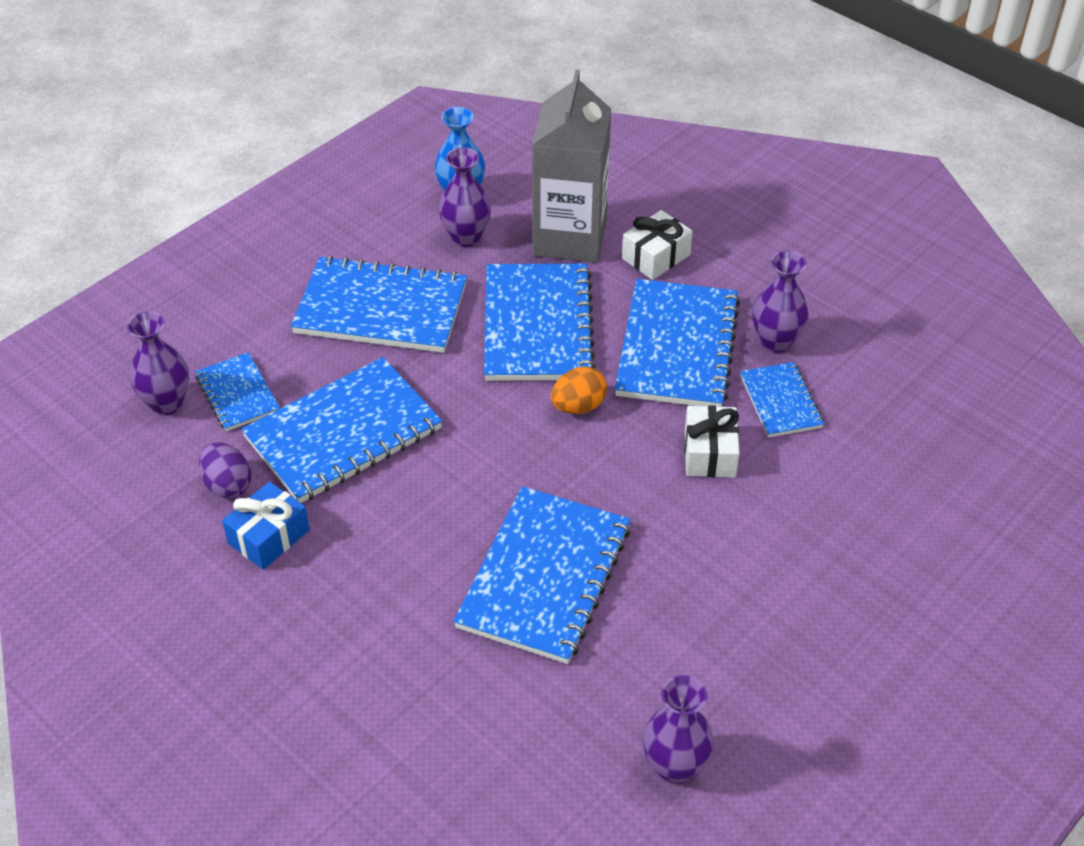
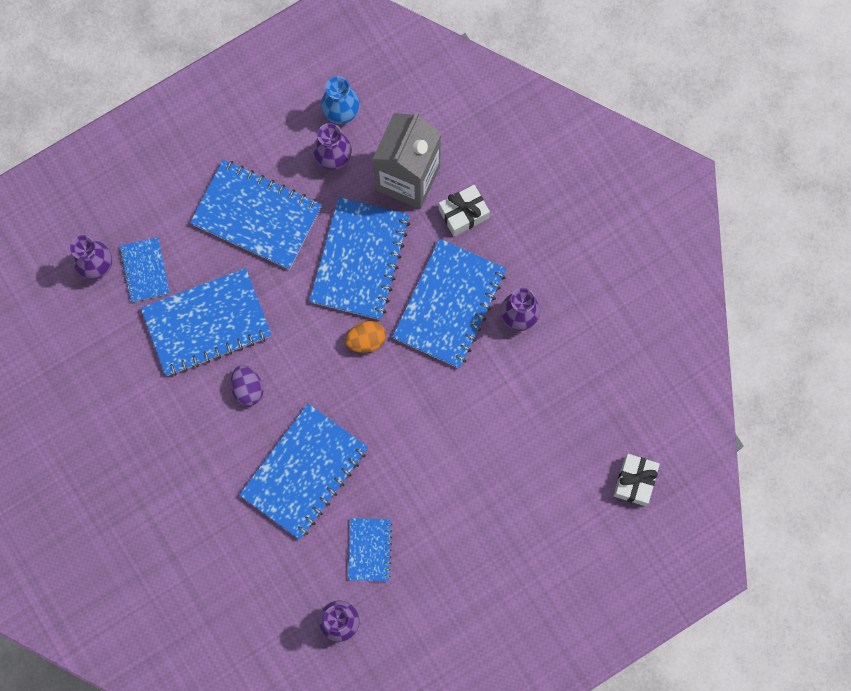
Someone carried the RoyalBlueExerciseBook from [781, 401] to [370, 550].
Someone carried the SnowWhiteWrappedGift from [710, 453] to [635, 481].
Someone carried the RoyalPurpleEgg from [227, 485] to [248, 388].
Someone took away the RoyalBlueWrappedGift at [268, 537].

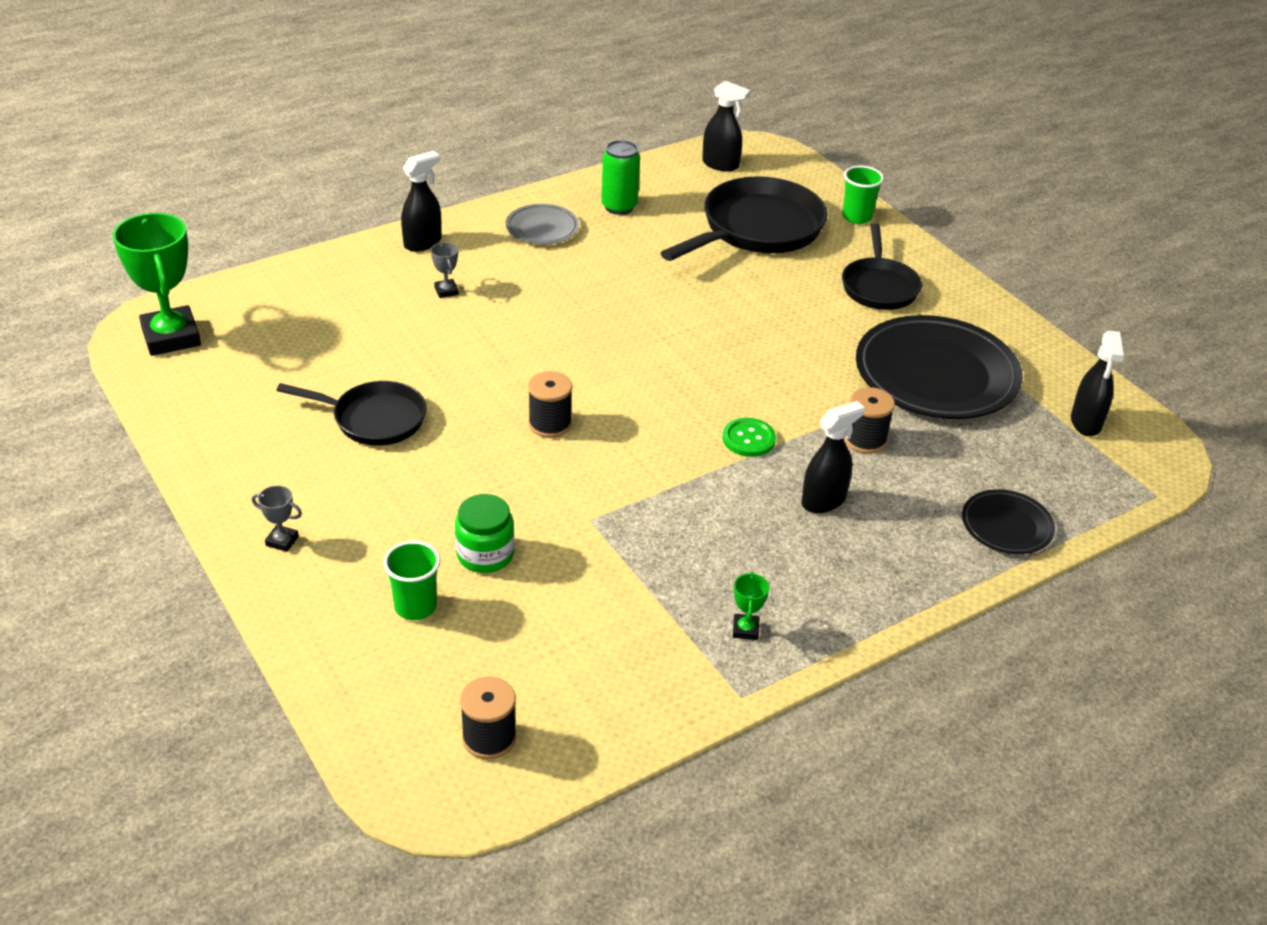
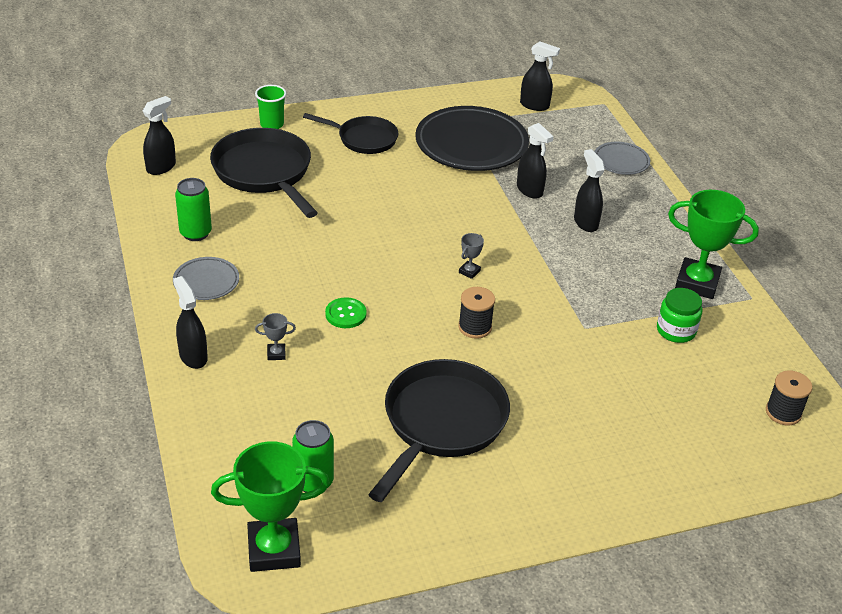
Someone scaled the BlackSkillet at [373, 419] by 1.62.
Someone swapped the BlackReelOfThread at [865, 440] for the BlackSprayCleaner at [530, 190].
Someone carried the EmeraldSewingButton from [748, 439] to [345, 314].
Someone carried the GrayTrophy from [282, 541] to [469, 271].
Someone repainted the BlackFlatDish at [1006, 526], which became the GrayFlatDish at [621, 161].
Someone carried the EmeraldJar from [485, 554] to [676, 330].
Someone took away the EmeraldBeaker at [415, 606].
Someone scaled the EmeraldTrophy at [745, 629] by 2.38.
Someone put down the EmeraldCan at [313, 481].

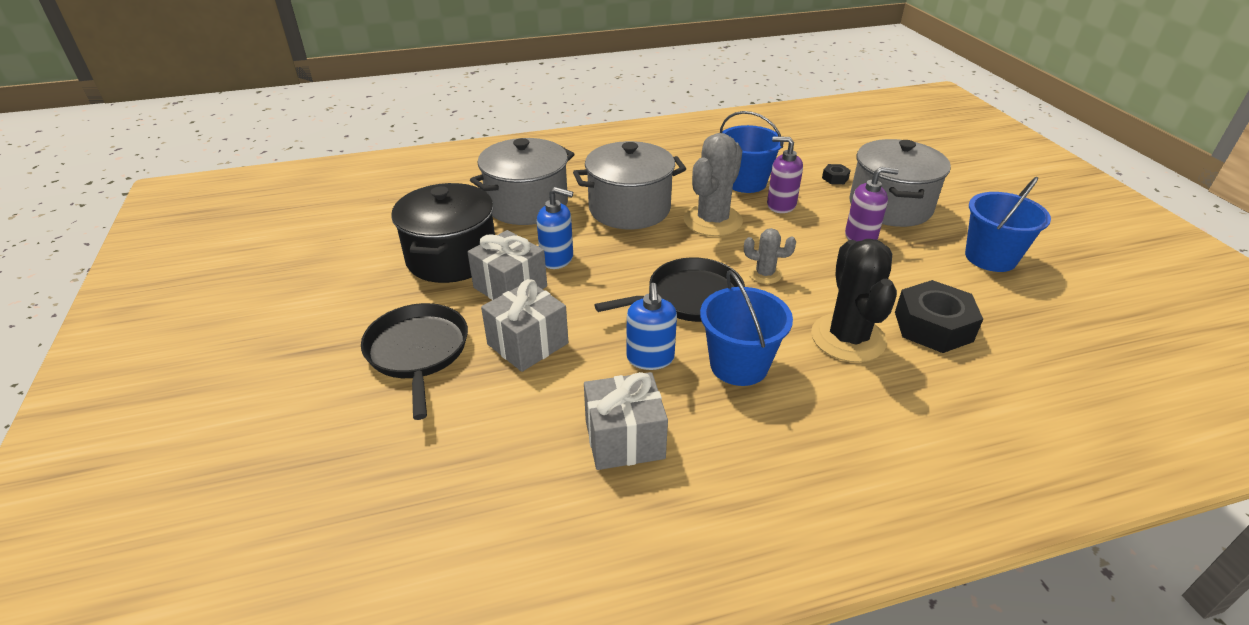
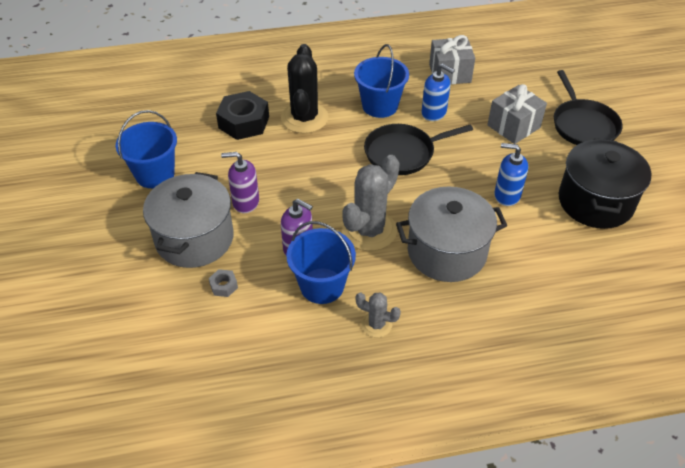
Someone took away the GrayStockpot at [527, 205].
Someone repainted the BlackNut at [835, 178], which became the GrayNut at [223, 286].
Someone carried the GrayPricklyPlant from [765, 274] to [376, 324].
Someone took away the GrayWrappedGift at [510, 287].
Someone rotated the RoyalBlueSoapPump at [650, 358] by 120 degrees clockwise.

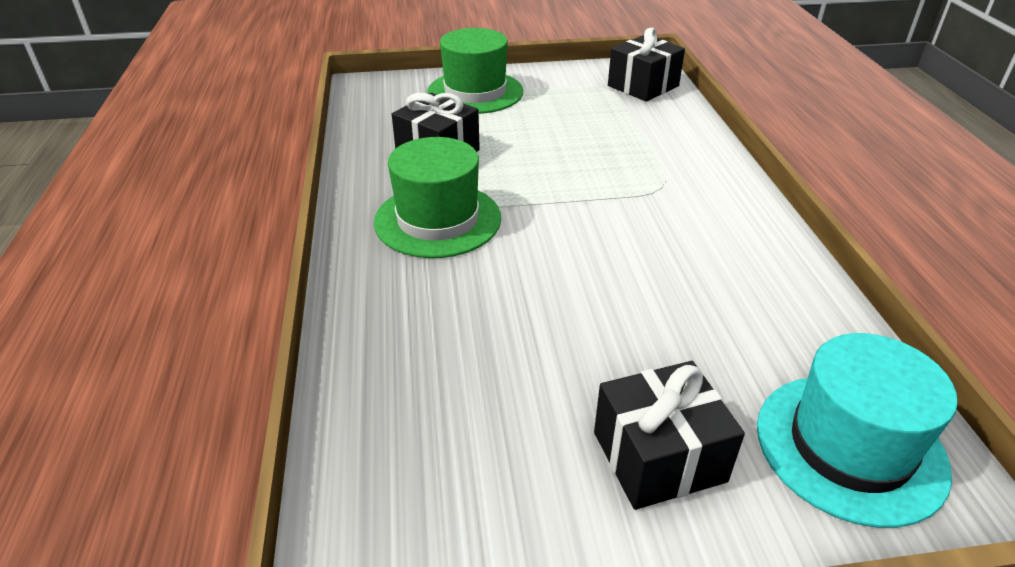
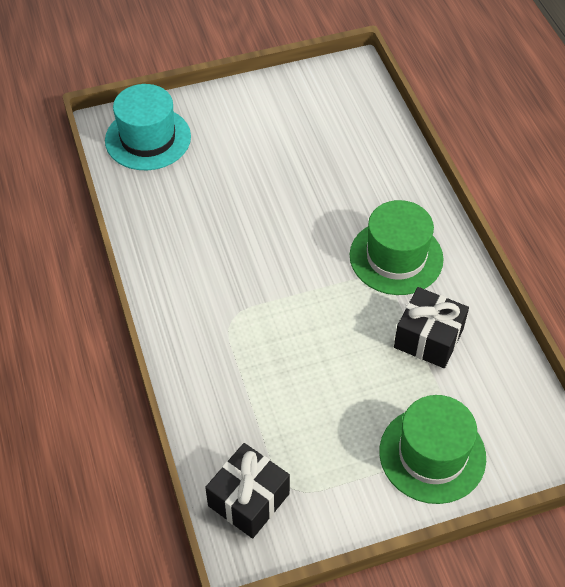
Someone took away the BlackWrappedGift at [659, 457].

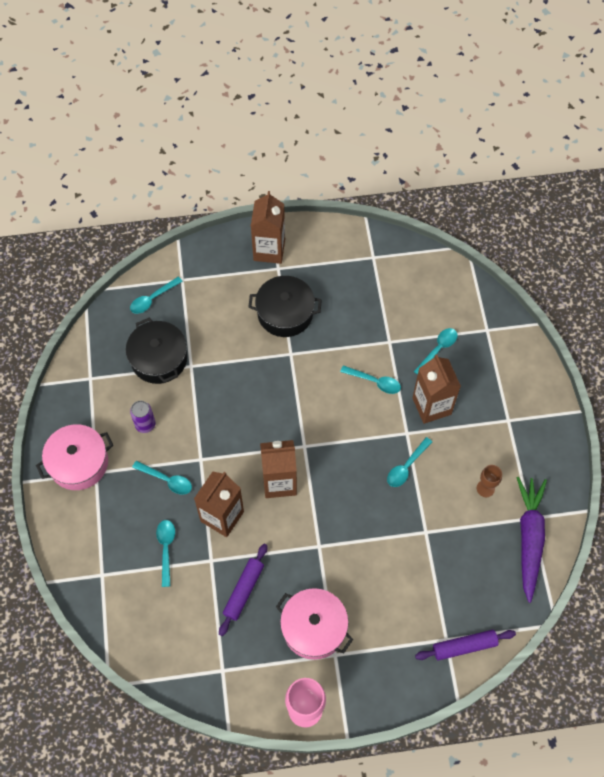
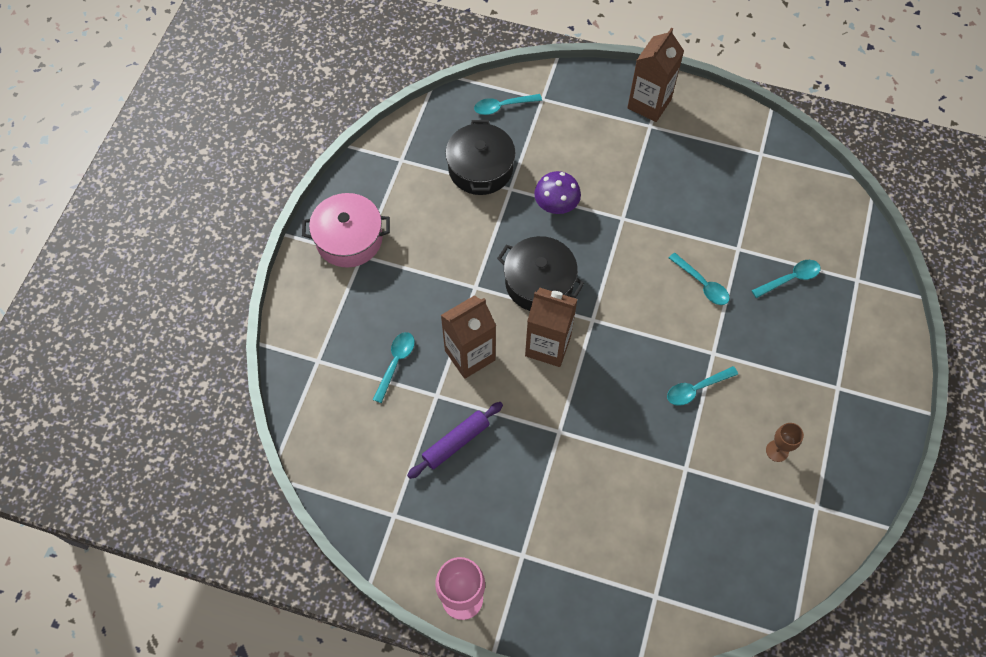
Someone carried the BlackStockpot from [285, 313] to [539, 282].
Someone took away the DarkBrownMilkCarton at [431, 406].
Someone took away the RoyalPurpleCan at [145, 424].
Someone took away the AquaTablespoon at [166, 480].
Someone took away the RoyalPurpleCarrot at [529, 538].
Someone took away the RosePinkStockpot at [314, 628].
Someone took away the RoyalPurpleRollingPin at [464, 646].
Someone put down the RoyalPurpleMushroom at [556, 205].

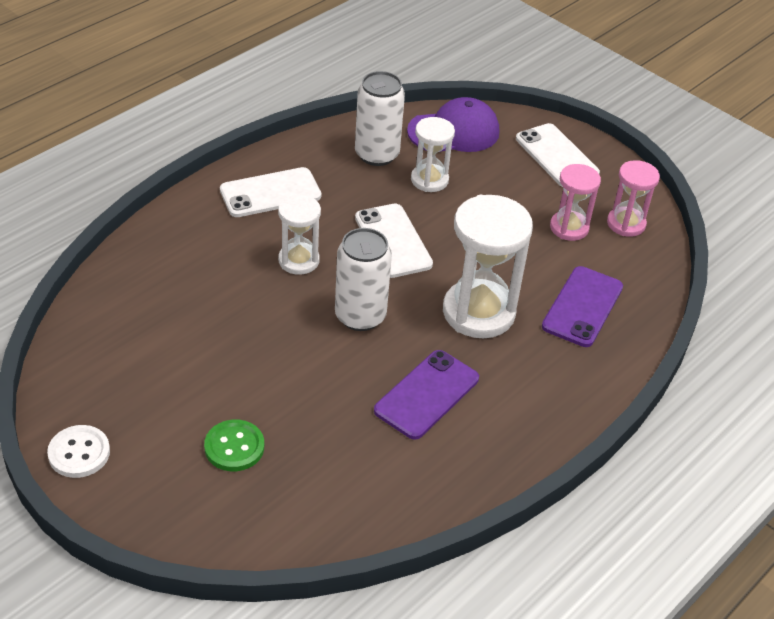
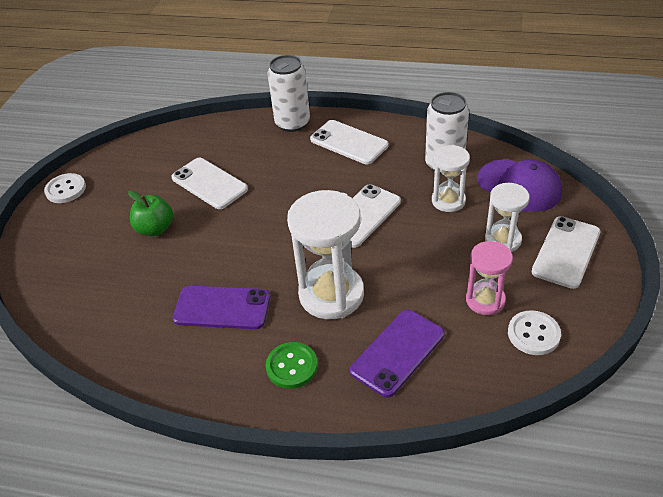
Someone swapped the RosePinkSandglass at [626, 224] for the SnowWhiteSewingButton at [533, 334].
Someone carried the SnowWhiteSandglass from [298, 260] to [503, 240].
Someone carried the SnowWhiteCan from [360, 316] to [292, 123].
Someone rotated the RoyalPurpleMobilePhone at [582, 307] by 45 degrees counterclockwise.
Someone carried the EmeraldSewingButton from [234, 447] to [292, 366].
Someone put down the SnowWhiteMobilePhone at [209, 183].
Someone put down the EmeraldApple at [155, 229].

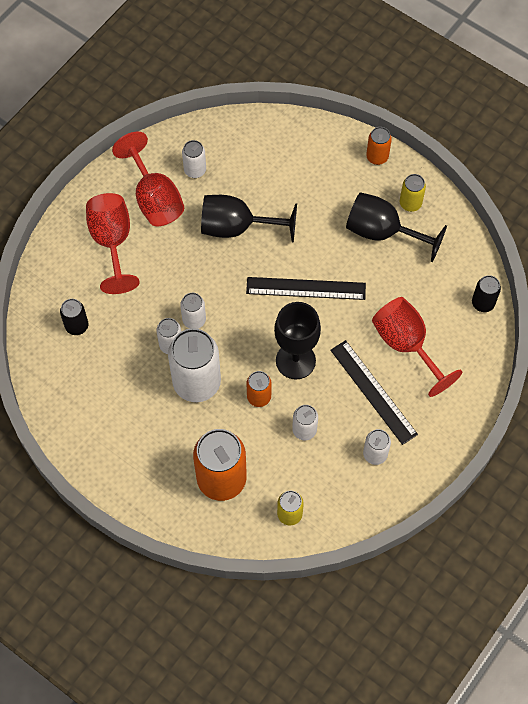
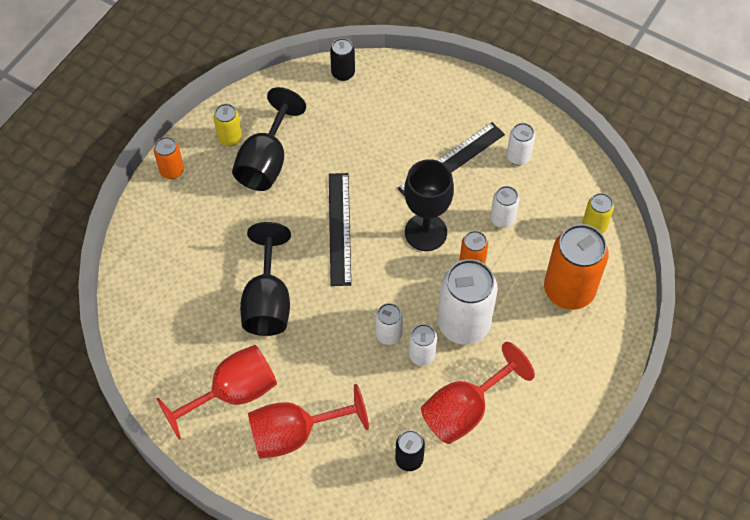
Someone took away the SnowWhiteCan at [195, 170].
Someone carried the RedWineGlass from [406, 345] to [465, 410].

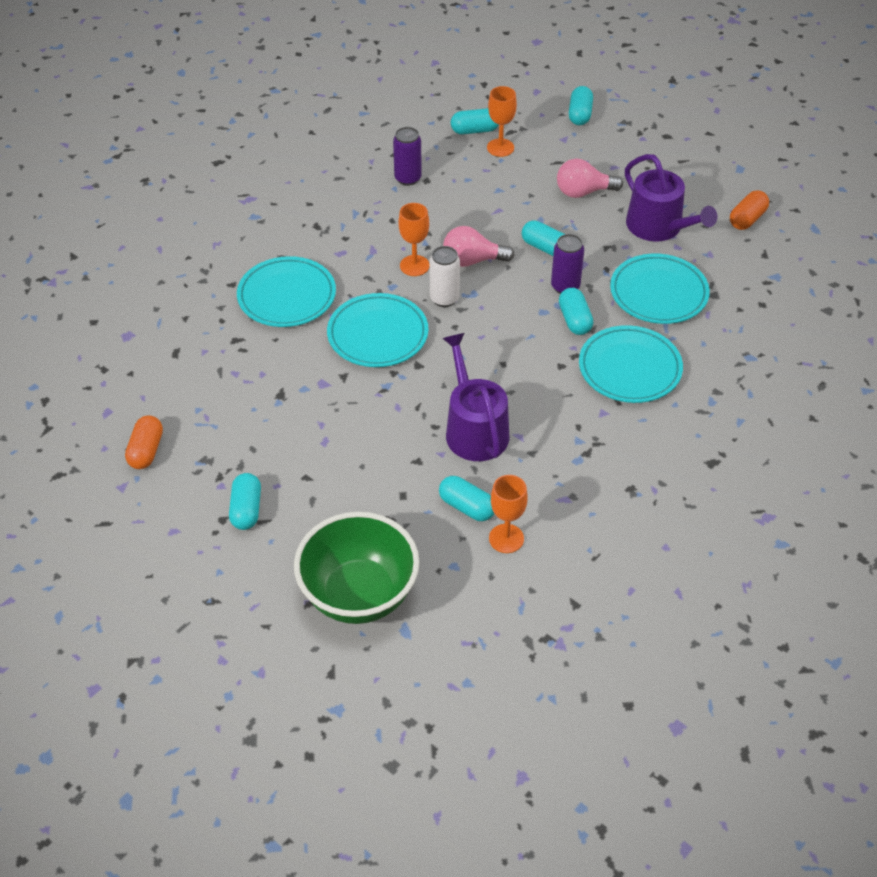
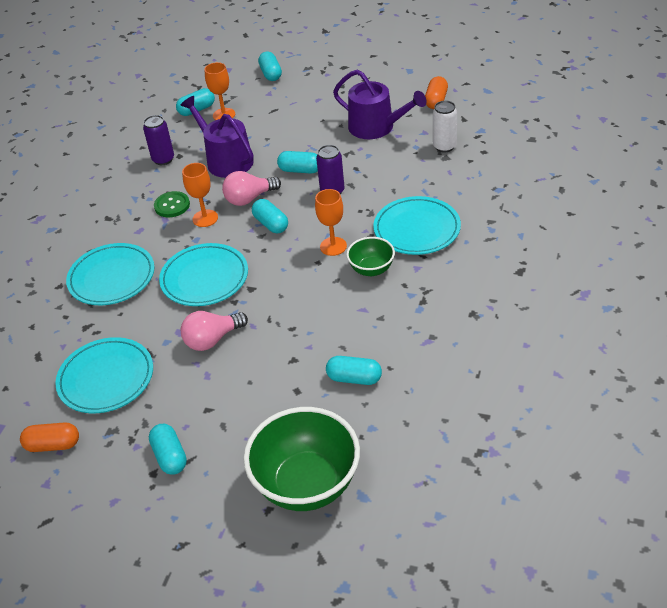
Someone carried the RosePinkBulb from [583, 192] to [212, 340].
Someone carried the SnowWhiteCan from [444, 299] to [444, 146].
Someone carried the AquaFlatDish from [658, 293] to [106, 379].
Someone carried the AquaPillShape from [574, 320] to [271, 224].
Someone carried the RoyalPurpleWateringCan from [474, 429] to [226, 160].
Someone rotated the BrightOrangePillShape at [146, 451] by 75 degrees counterclockwise.
Someone carried the BrightOrangeWineGlass from [506, 538] to [333, 246].
Someone put down the EmeraldSewingButton at [172, 205].
Someone put down the EmeraldServingBowl at [371, 269].

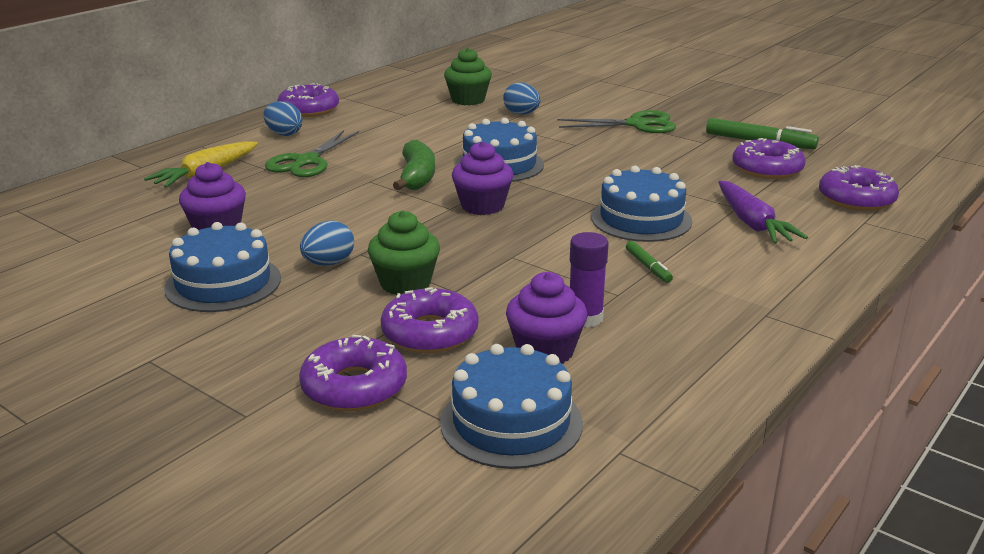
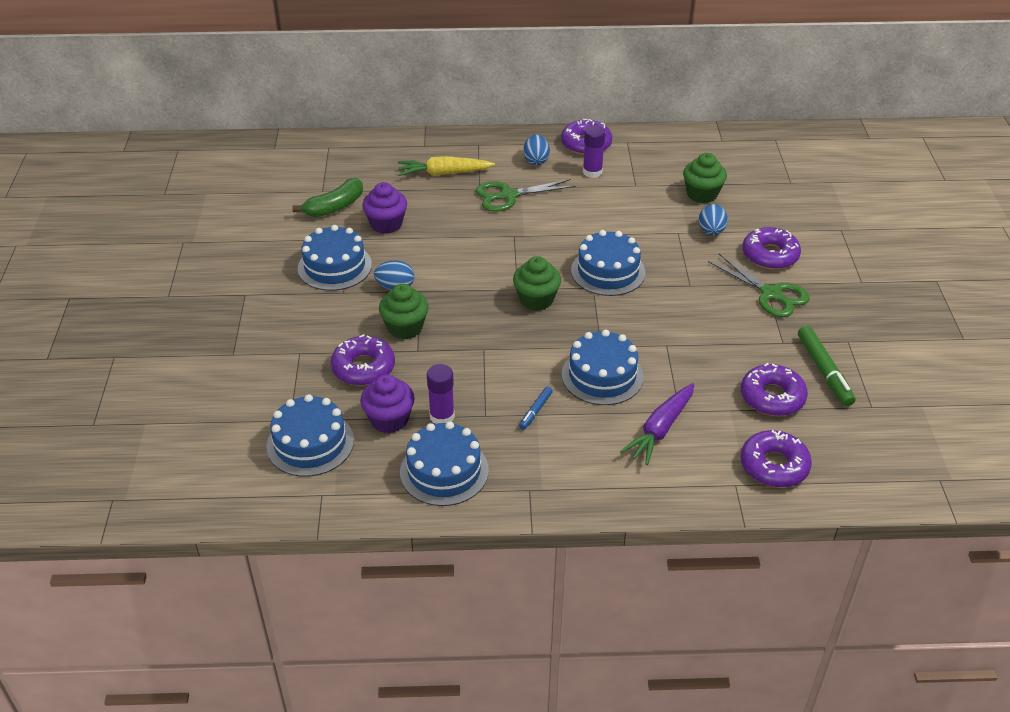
Someone carried the EmeraldBananaFruit from [417, 177] to [334, 207].
Someone repainted the RoyalPurpleCupcake at [482, 206], which became the EmeraldCupcake at [536, 300].
Someone repainted the EmeraldMarker at [648, 267], which became the RoyalBlueMarker at [535, 411].
Someone carried the RoyalPurpleDoughnut from [354, 387] to [770, 255].
Someone put down the RoyalPurpleGlueStick at [592, 172].
Someone put down the RoyalBlueGateau at [444, 471].

